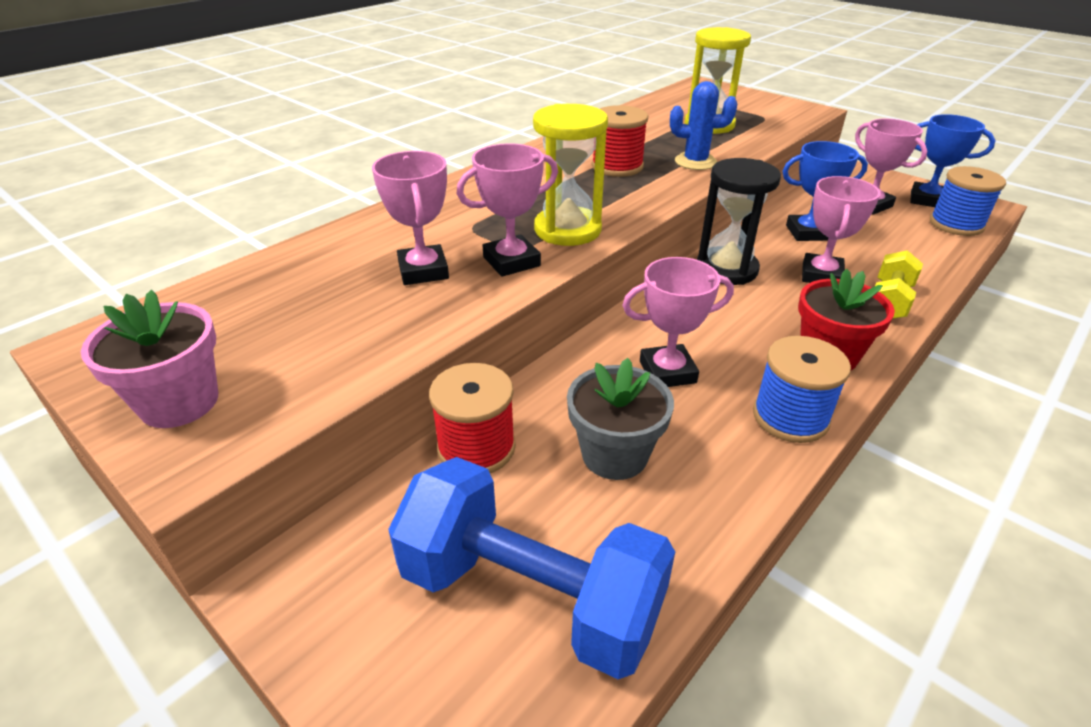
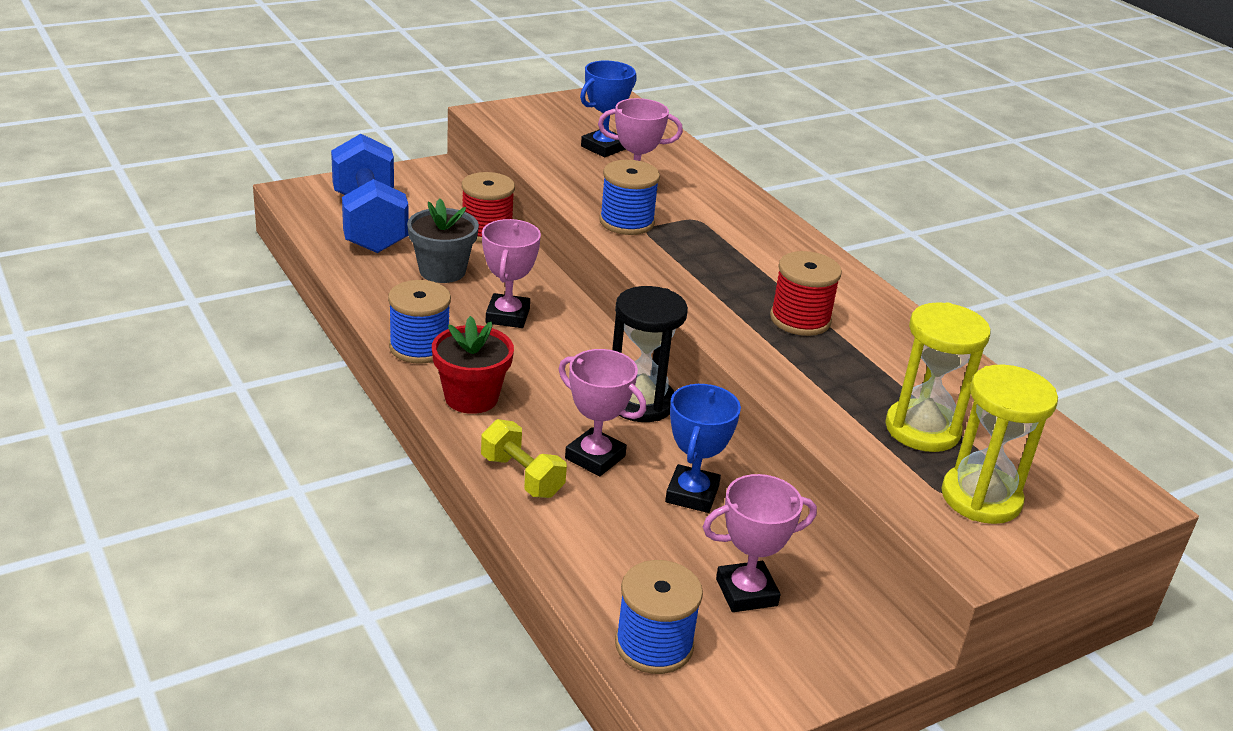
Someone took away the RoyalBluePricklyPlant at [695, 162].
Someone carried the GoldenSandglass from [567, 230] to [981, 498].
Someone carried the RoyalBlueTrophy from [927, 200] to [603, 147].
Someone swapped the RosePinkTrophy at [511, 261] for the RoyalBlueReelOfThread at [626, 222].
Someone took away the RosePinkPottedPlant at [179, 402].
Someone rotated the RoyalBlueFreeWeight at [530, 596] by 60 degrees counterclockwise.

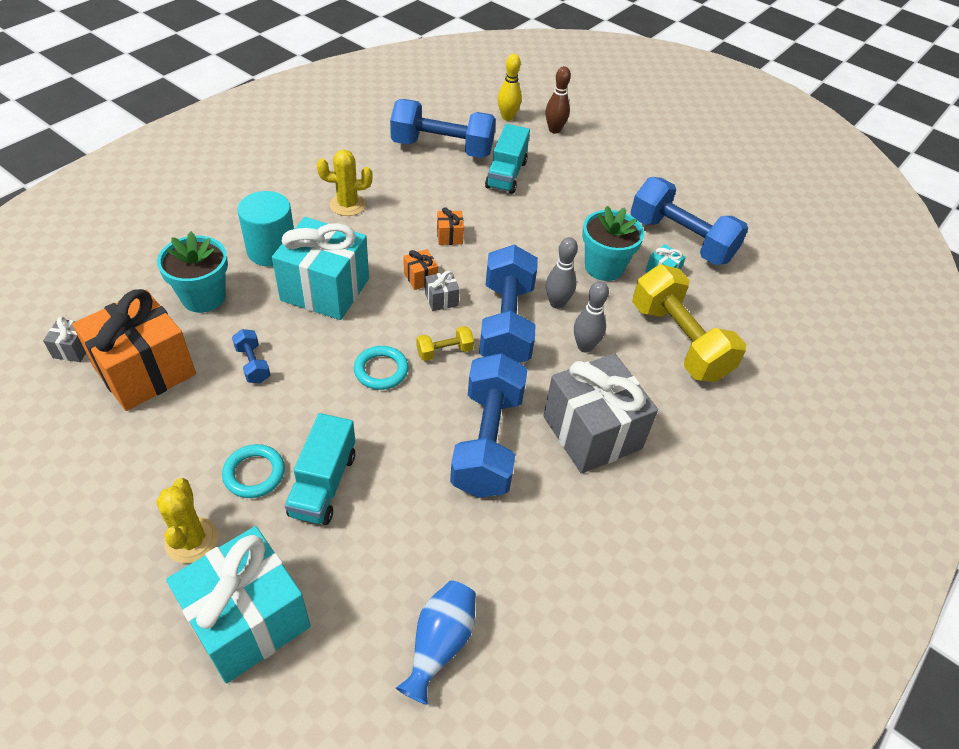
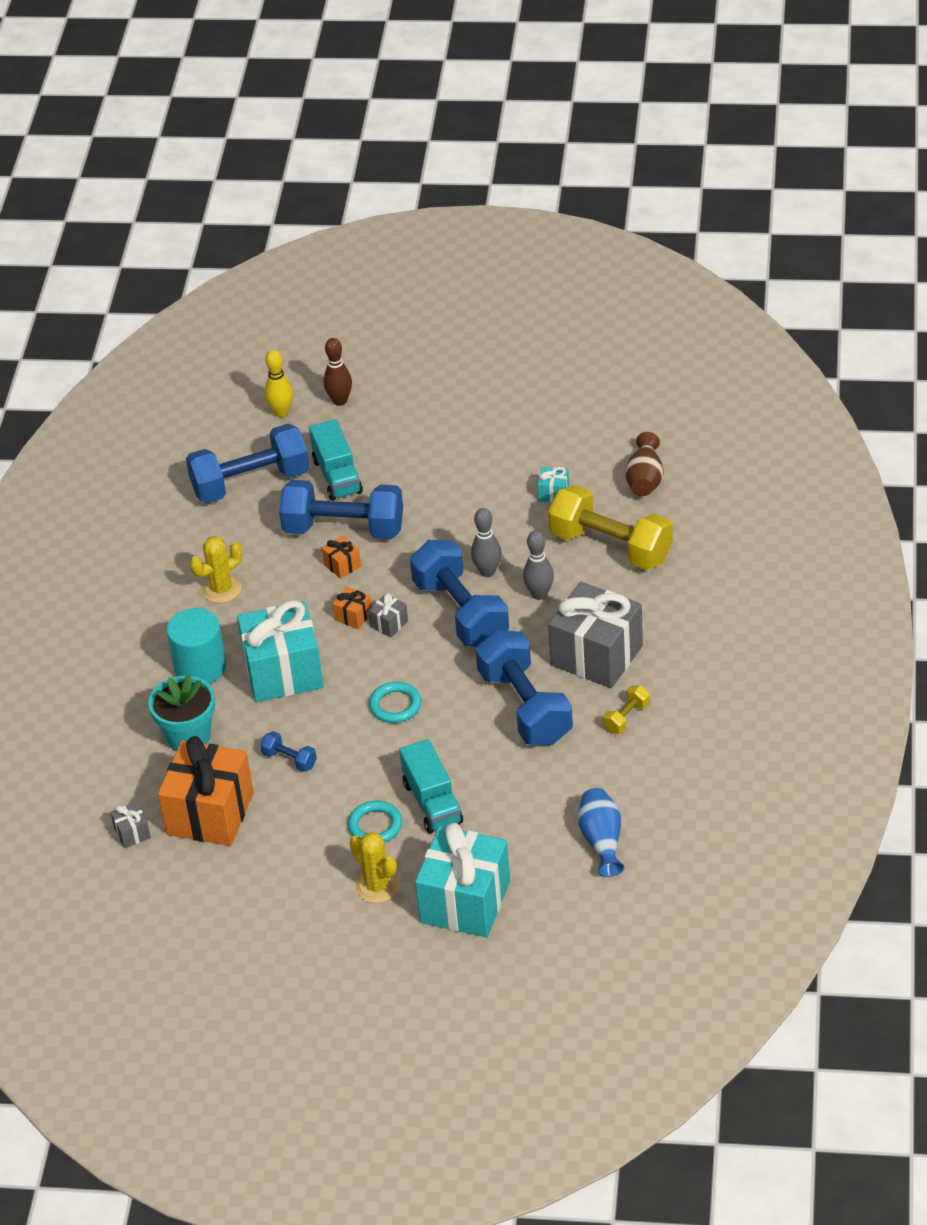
Someone carried the RoyalBlueFreeWeight from [681, 240] to [344, 529].
Someone took away the AquaPottedPlant at [604, 267].
Someone carried the GoldenFreeWeight from [444, 351] to [626, 718].
Someone put down the DarkBrownFlowerVase at [645, 479].

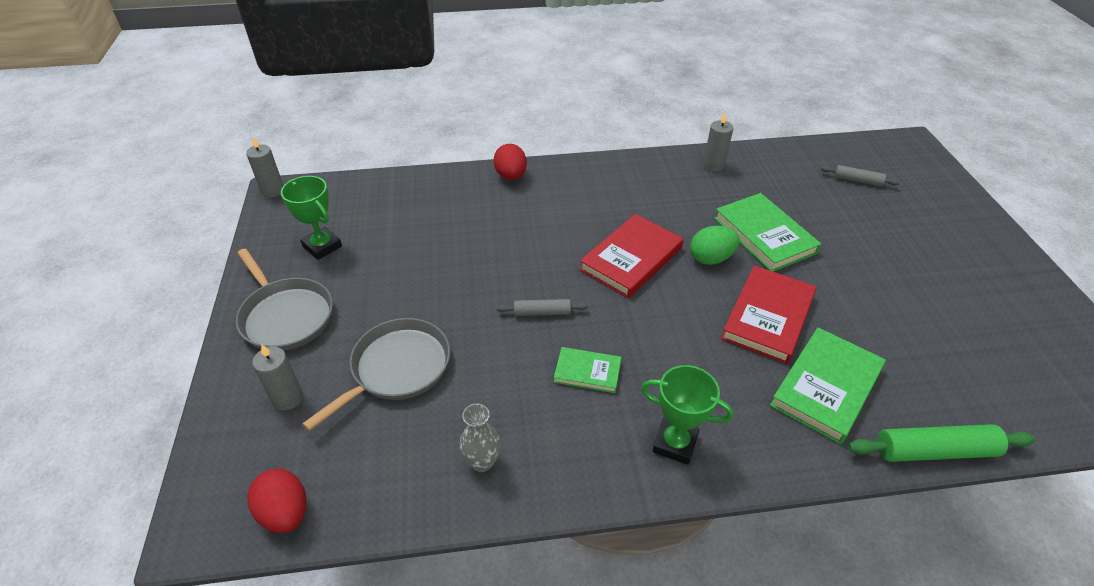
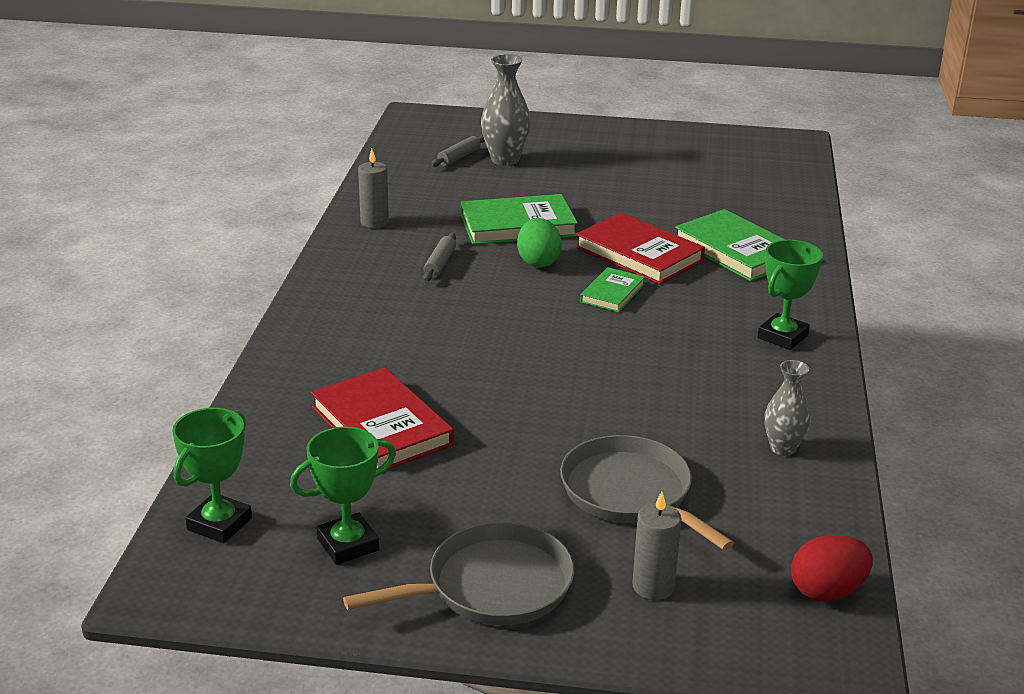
Someone took away the GrayPillarCandle at [273, 191].
Someone took away the RedEgg at [511, 176].
Someone carried the RedBook from [631, 259] to [381, 426].
Someone carried the GrayRollingPin from [542, 312] to [440, 264].
Someone carried the EmeraldBook from [587, 372] to [612, 293].
Someone took away the EmeraldRollingPin at [935, 451].
Someone put down the GrayFlowerVase at [505, 160].
Someone put down the EmeraldTrophy at [219, 524].

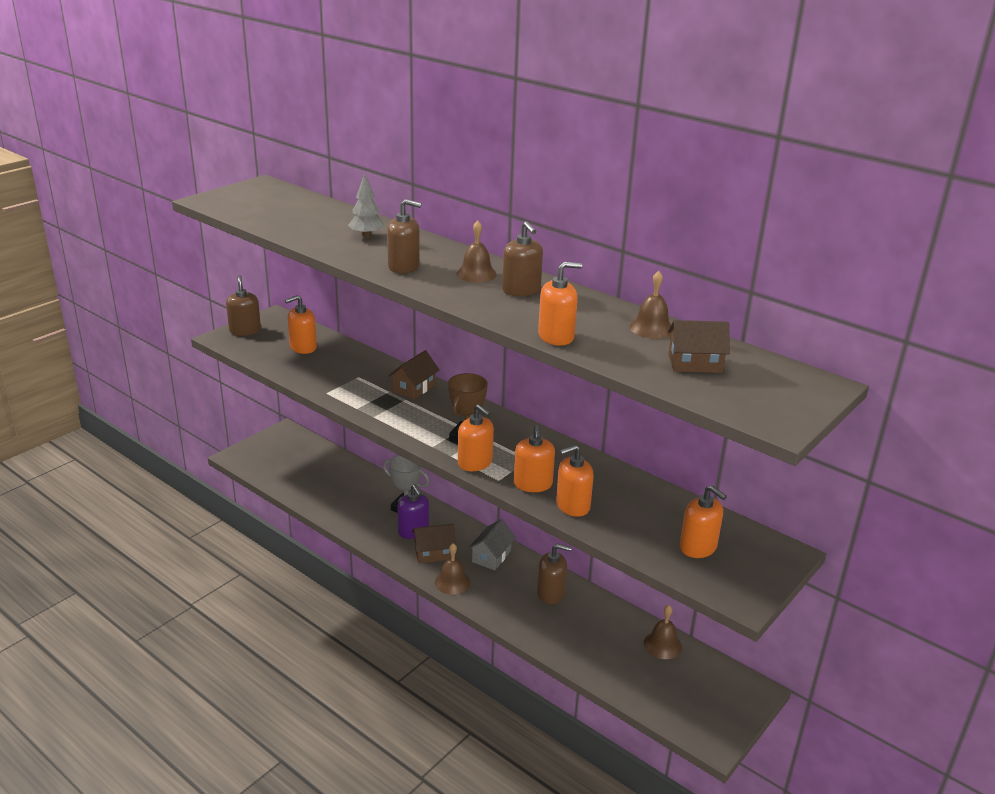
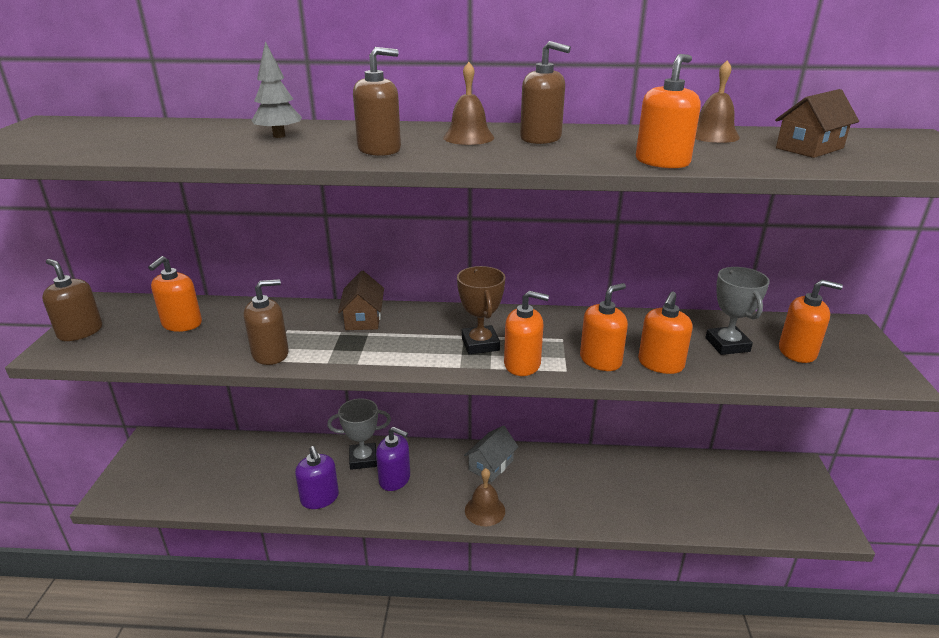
Someone rotated the BrightOrangeSoapPump at [533, 484] by 90 degrees counterclockwise.
Someone rotated the GrayToyHouse at [491, 556] by 45 degrees clockwise.
Someone took away the DarkBrownToyHouse at [433, 553].
Someone carried the DarkBrownSoapPump from [551, 593] to [270, 354].
Someone took away the DarkBrownHandBell at [662, 645].
Someone put down the GrayTrophy at [727, 345].
Someone put down the RoyalPurpleSoapPump at [320, 498].

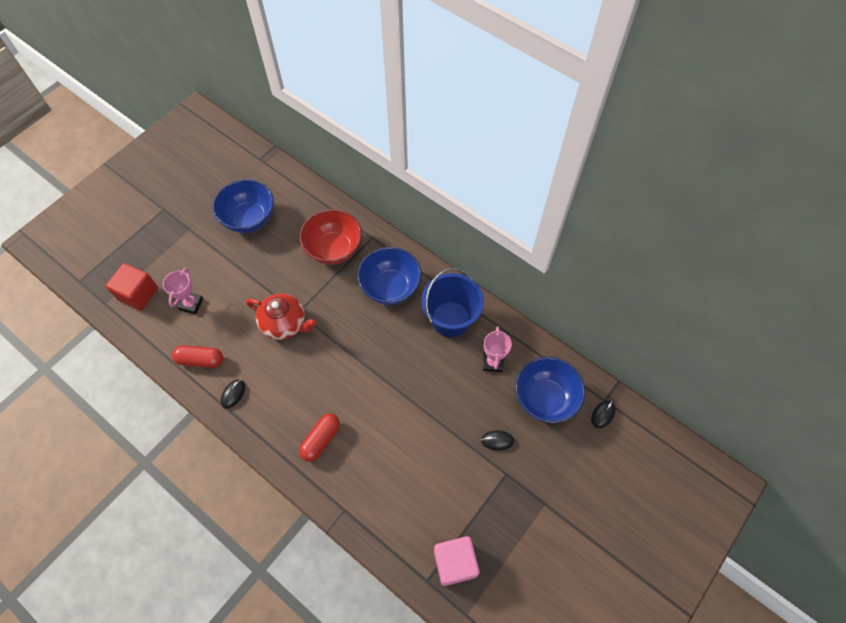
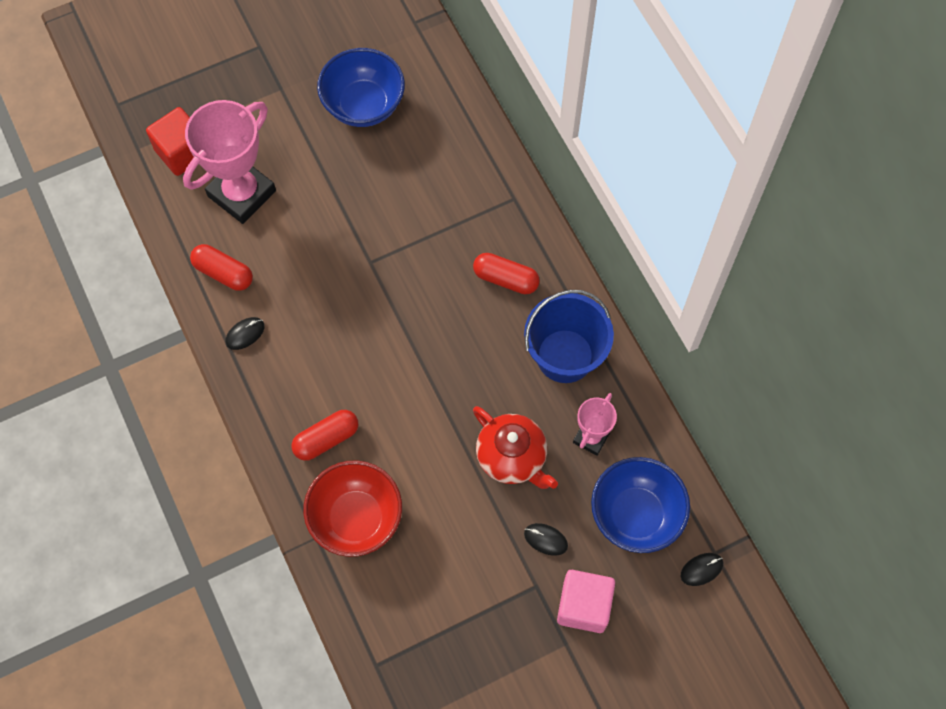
Someone carried the RedServingBowl from [334, 249] to [356, 518].
Someone swapped the RoyalBlueServingBowl at [390, 287] for the RedPillShape at [506, 279].
Someone scaled the RosePinkTrophy at [191, 304] by 1.90.
Someone carried the RedTeapot from [284, 324] to [512, 457].
Someone carried the RosePinkBlock from [455, 563] to [584, 606].

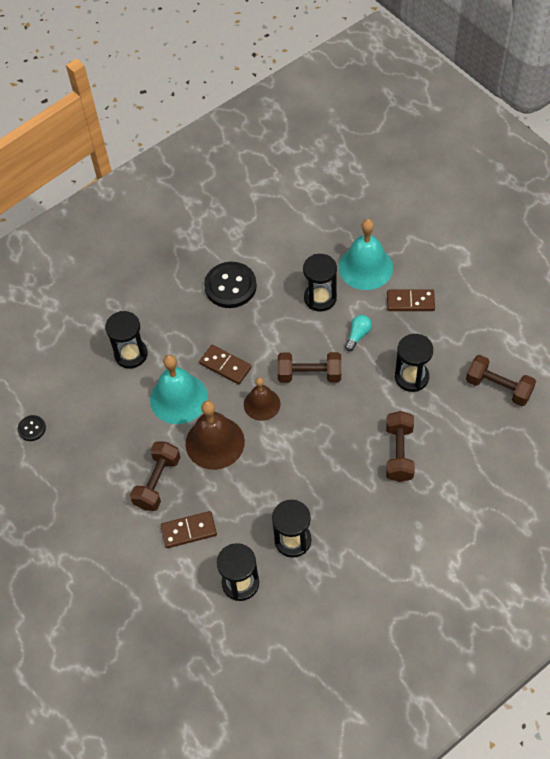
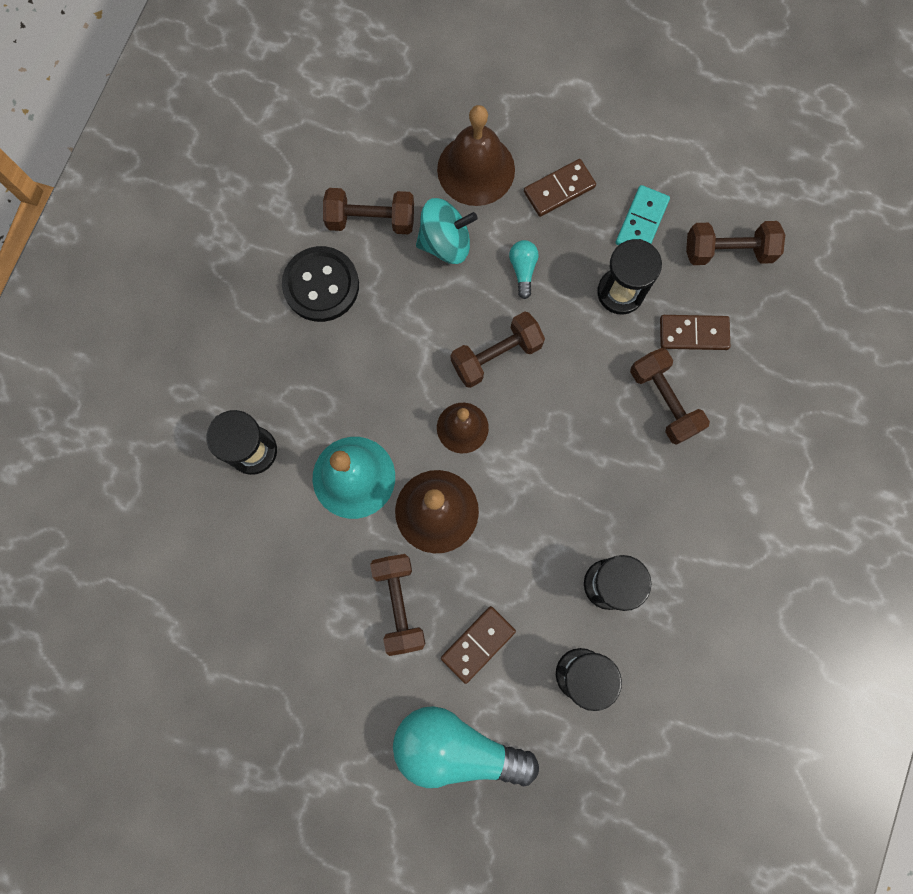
Someone repainted the AquaHandBell at [365, 267], which became the DarkBrownHandBell at [476, 169].
Someone swapped the BlackSandglass at [320, 298] for the AquaSpinningTop at [445, 242].
Someone carried the DarkBrownDominoPiece from [225, 365] to [693, 333].
Someone took away the BlackSewingButton at [32, 428].
Someone put down the AquaDominoPiece at [641, 222].
Someone put down the DarkBrownFreeWeight at [371, 220].
Someone put down the AquaBulb at [456, 746].

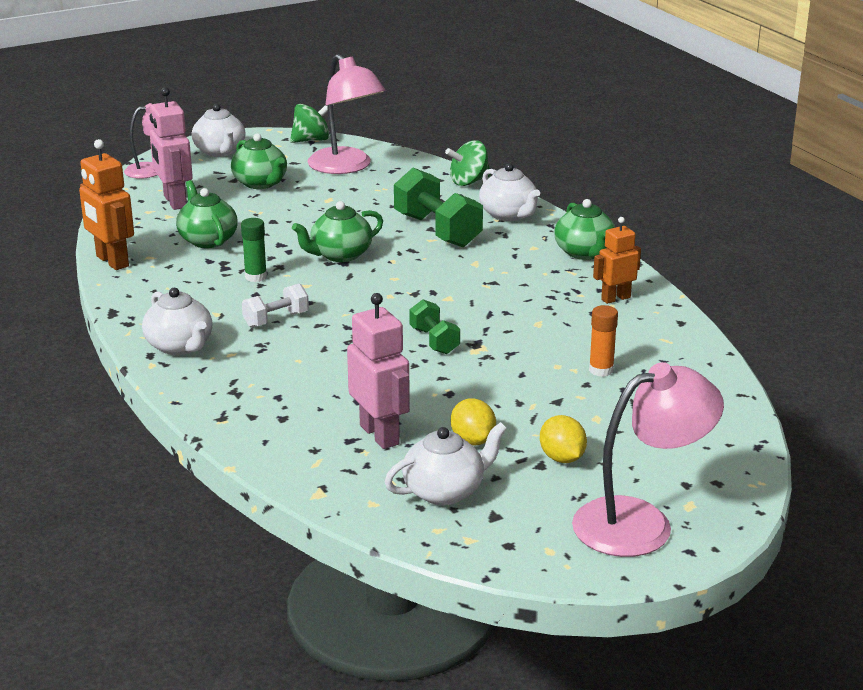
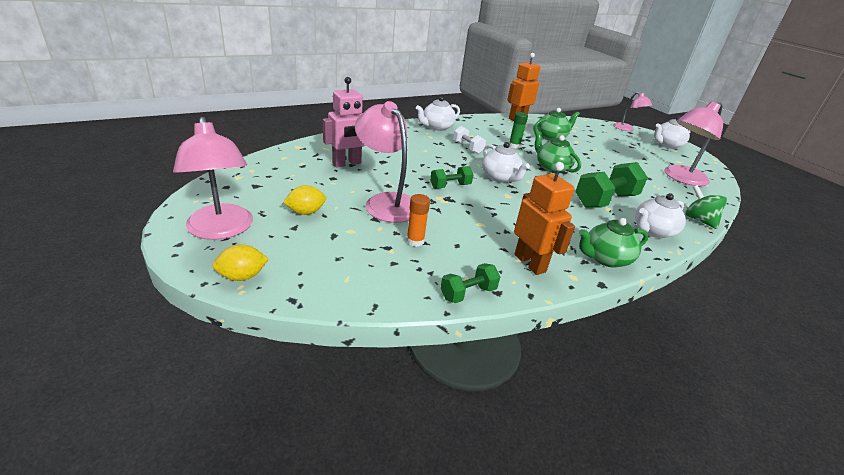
Someone took away the RosePinkToyRobot at [174, 202].
Someone took away the EmeraldSpinningTop at [312, 140].
Someone took away the EmeraldTeapot at [261, 183].
Someone scaled the BrightOrangeToyRobot at [615, 298] by 1.52.
Someone carried the GoldenToyLemon from [473, 440] to [242, 276].
Someone carried the SnowWhiteTeapot from [445, 491] to [500, 178].
Someone put down the RosePinkLamp at [386, 202].
Someone put down the EmeraldFreeWeight at [468, 293].

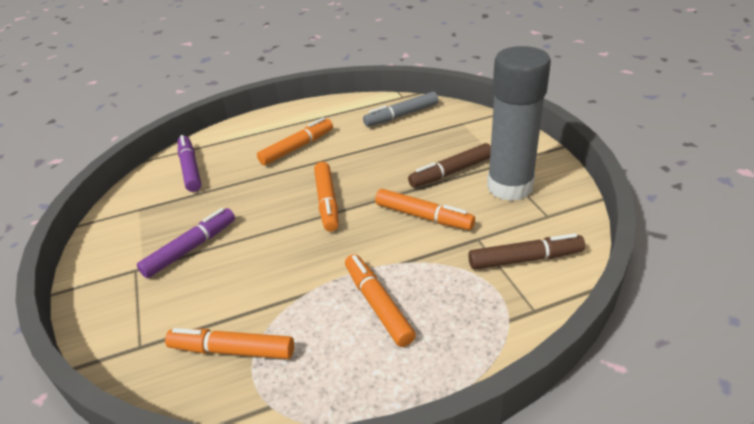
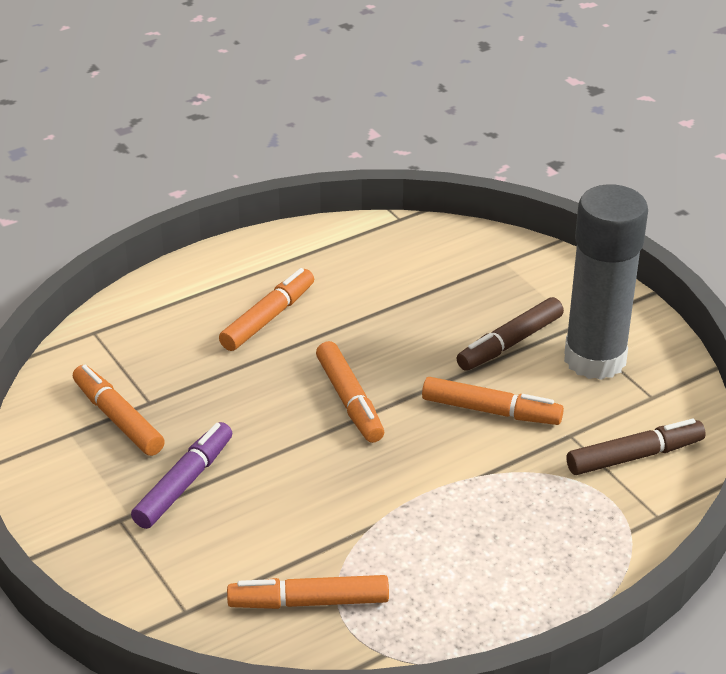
Someone took away the GrayMarker at [401, 115].
Someone took away the RoyalPurpleMarker at [190, 169].
Someone carried the BrightOrangeMarker from [378, 304] to [118, 418].

